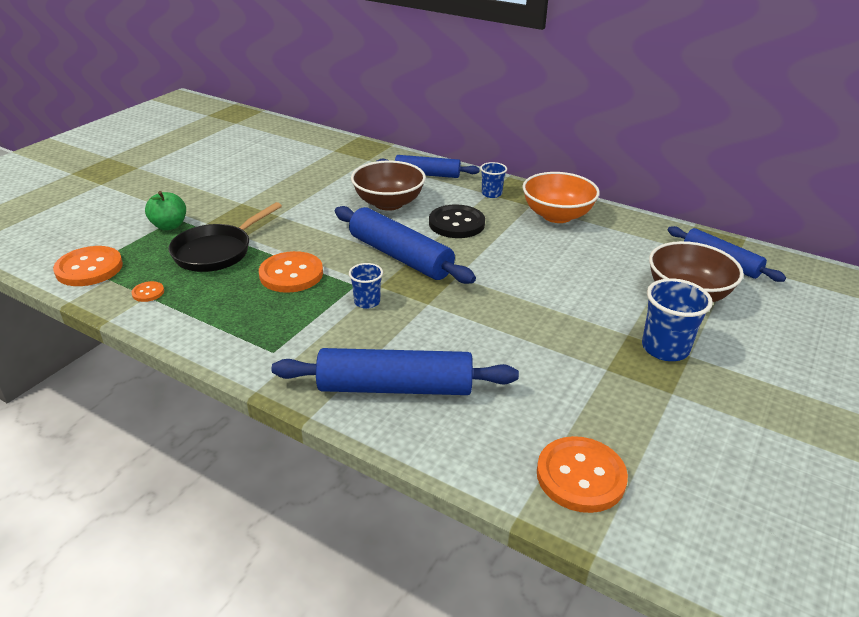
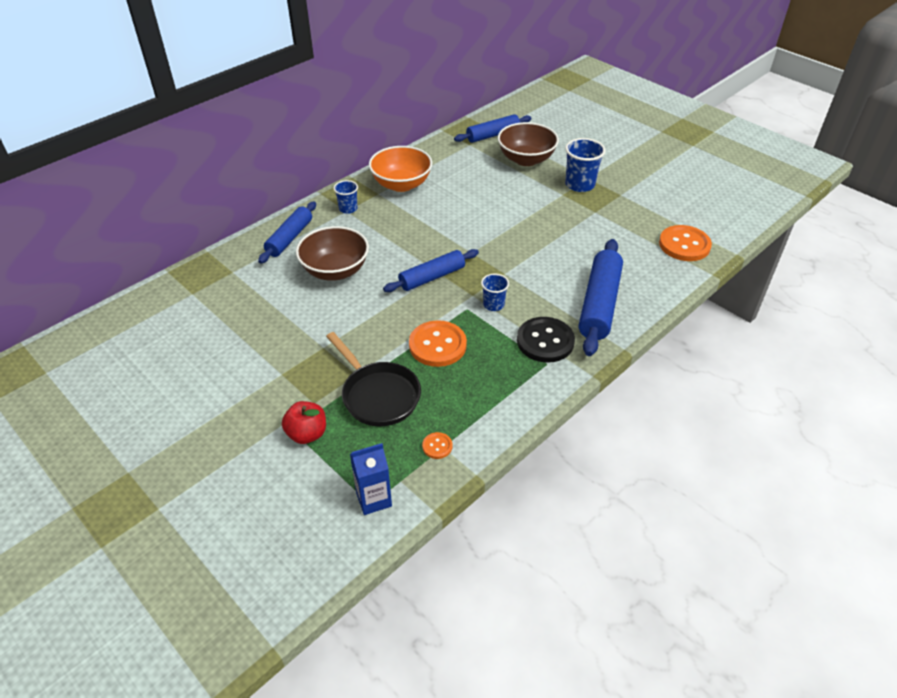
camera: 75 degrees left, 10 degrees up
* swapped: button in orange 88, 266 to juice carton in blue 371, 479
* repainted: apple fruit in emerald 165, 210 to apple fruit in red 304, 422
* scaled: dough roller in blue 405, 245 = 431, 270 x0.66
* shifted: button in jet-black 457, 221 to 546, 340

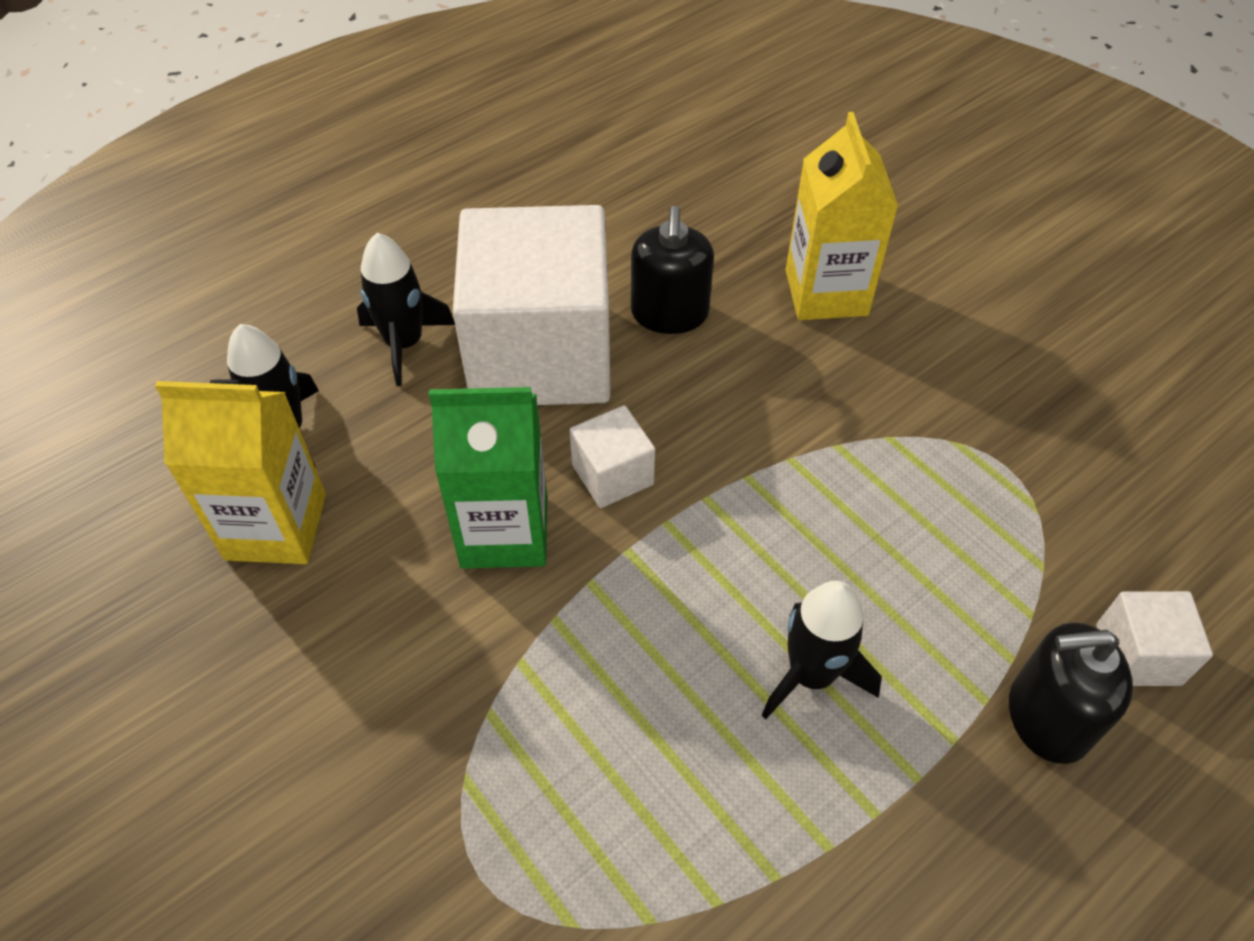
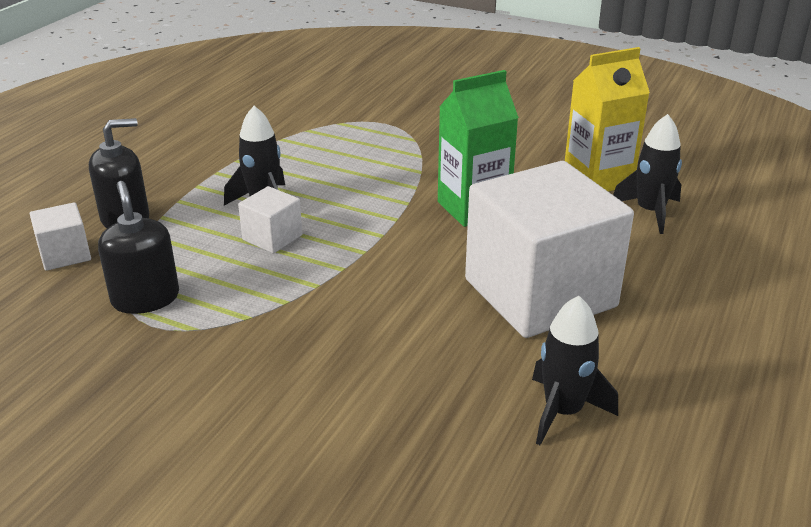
camera: 155 degrees right, 20 degrees down
* shifted: spaceship in jet-black 406, 309 to 575, 370
* shifted: cube in white 612, 456 to 270, 220
* shifted: soap pump in jet-black 672, 270 to 138, 247
* gone: juice carton in bright yellow 842, 216

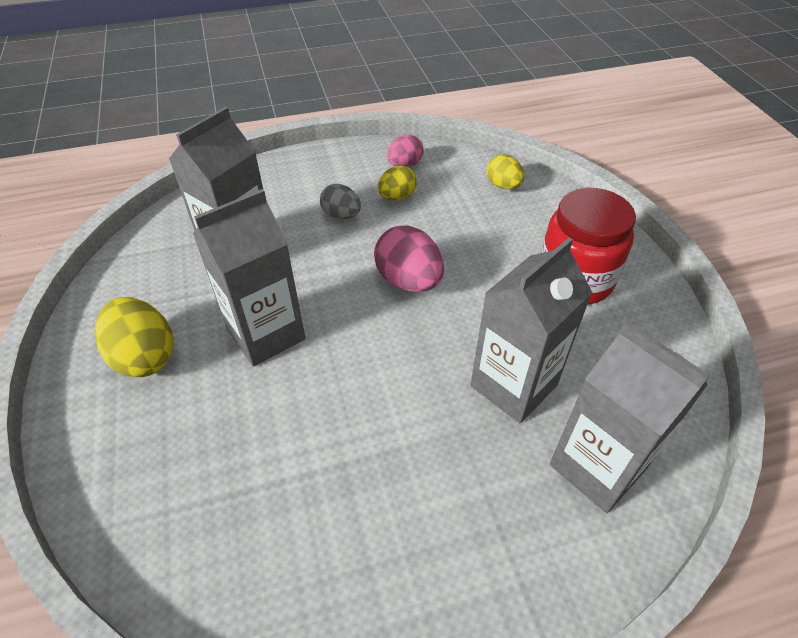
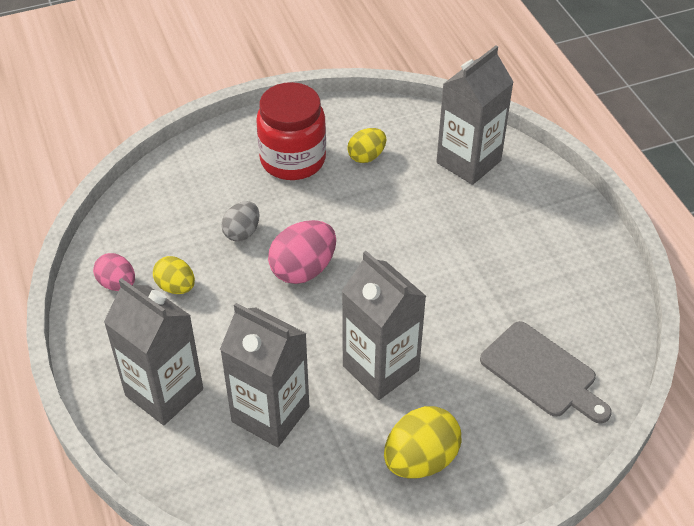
camera: 95 degrees left, 0 degrees up
* shifted: toy egg in grey 340, 201 to 240, 221
* shifted: juice carton in grey 532, 330 to 153, 351
* shifted: toy egg in bright yellow 505, 171 to 366, 145
* new: bread board in grey 546, 372

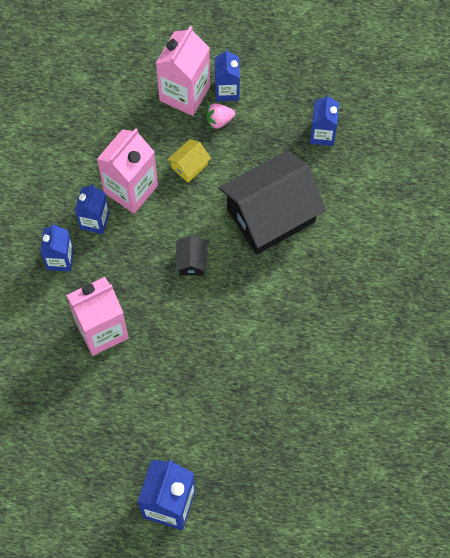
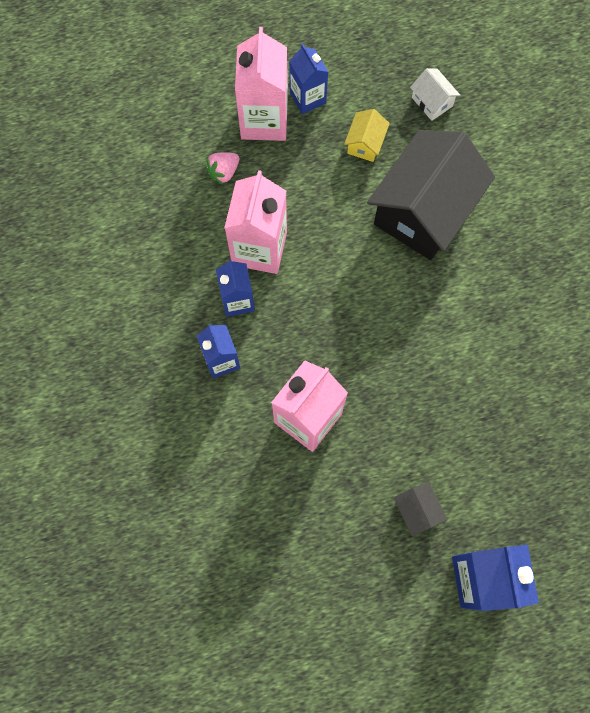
camera: 25 degrees left, 5 degrees up
* shifted: cottage in bright yellow 189, 161 to 367, 135
* shifted: cottage in jet-black 191, 255 to 420, 509
* shifted: strawberry in pink 220, 116 to 222, 168
* swapped: juice carton in blue 324, 120 to cottage in white 435, 94

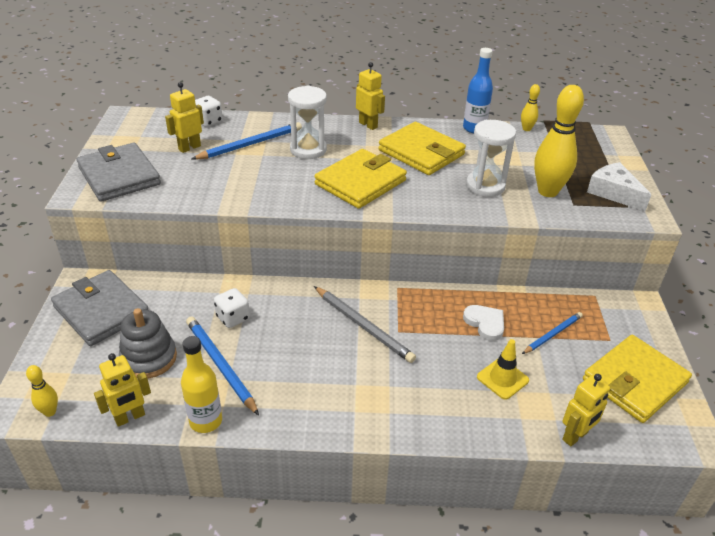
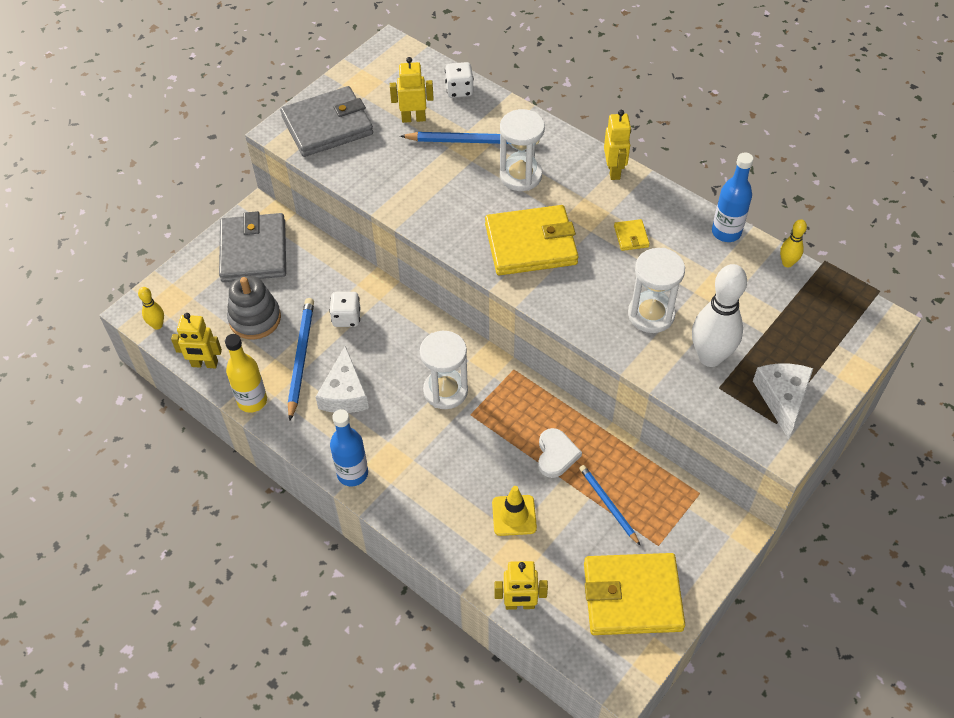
camera: 40 degrees right, 15 degrees up
* rotated: wallet in grey 119, 172 = 326, 121 60 degrees clockwise
* swapped: pencil in grey 365, 324 to sandglass in white 444, 370
* scaled: wallet in bright yellow 422, 148 = 632, 235 x0.41
* rotated: pencil in blue 552, 333 = 610, 505 120 degrees counterclockwise
* repainted: bowling pin in bright yellow 559, 141 to bowling pin in white 719, 315
* new: cheese in white 342, 379
* new: bottle in blue 349, 448

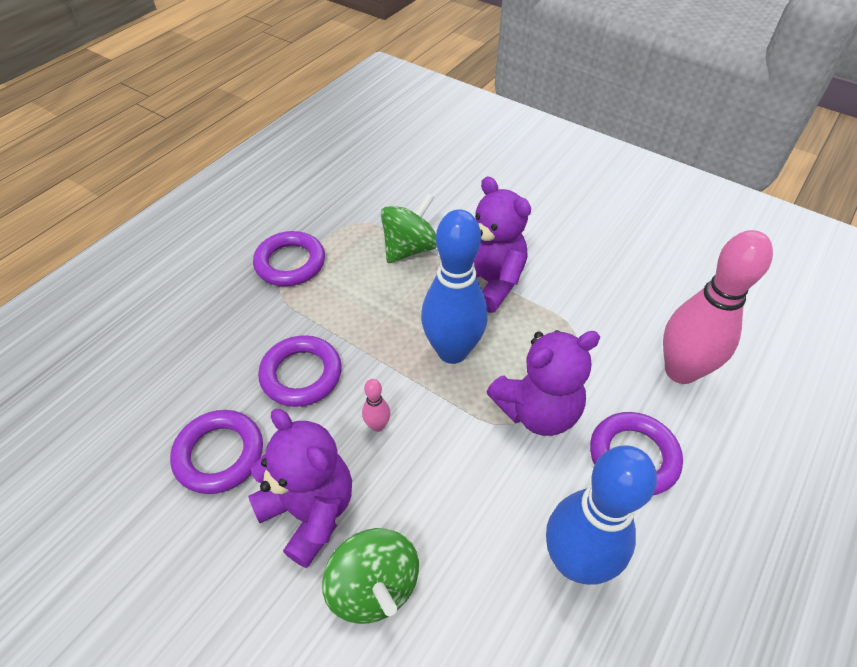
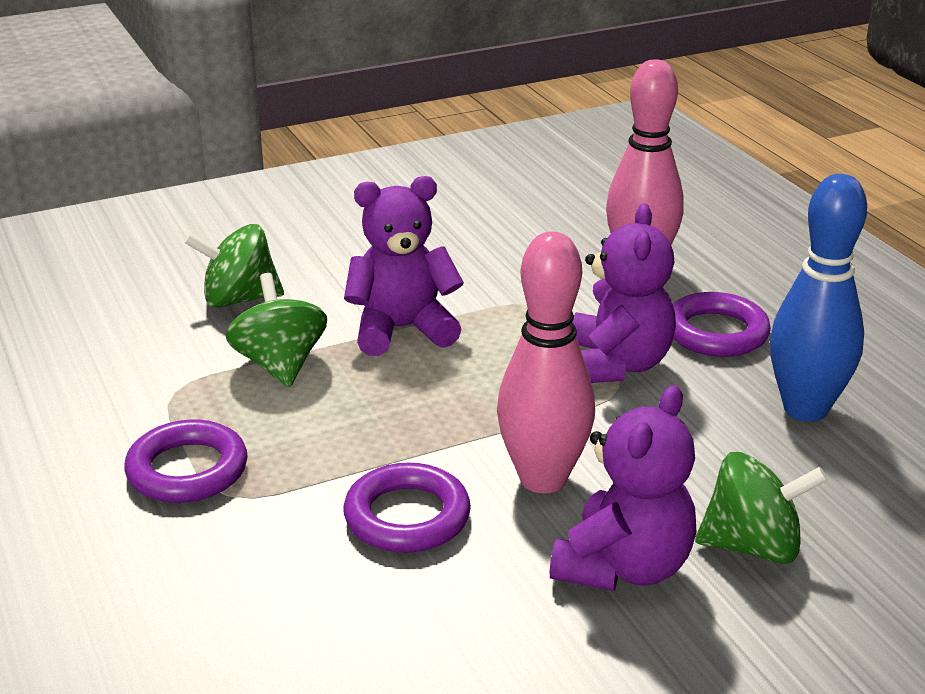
camera: 60 degrees left, 20 degrees down
* gone: hoop in royal purple 216, 452
* rotated: teddy bear in royal purple 300, 488 = 622, 488 135 degrees clockwise
* scaled: bowling pin in pink 376, 405 = 546, 362 x2.46
* gone: bowling pin in blue 454, 286
* new: spinning top in emerald 234, 266

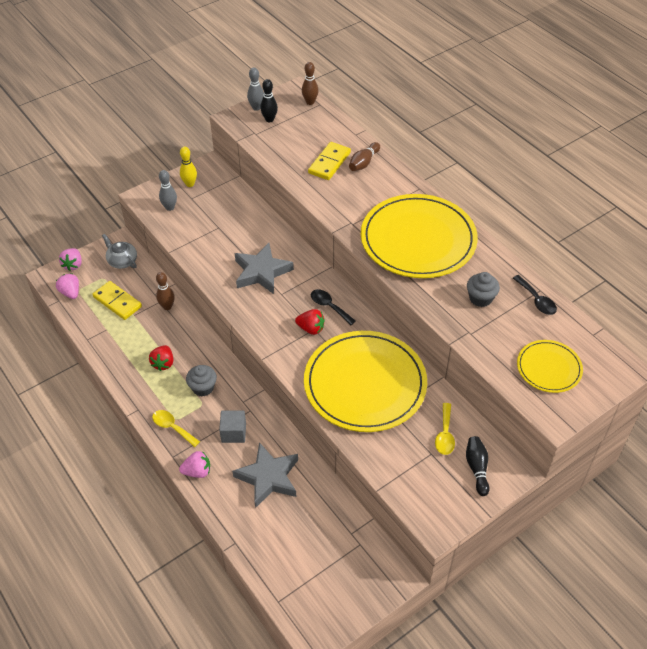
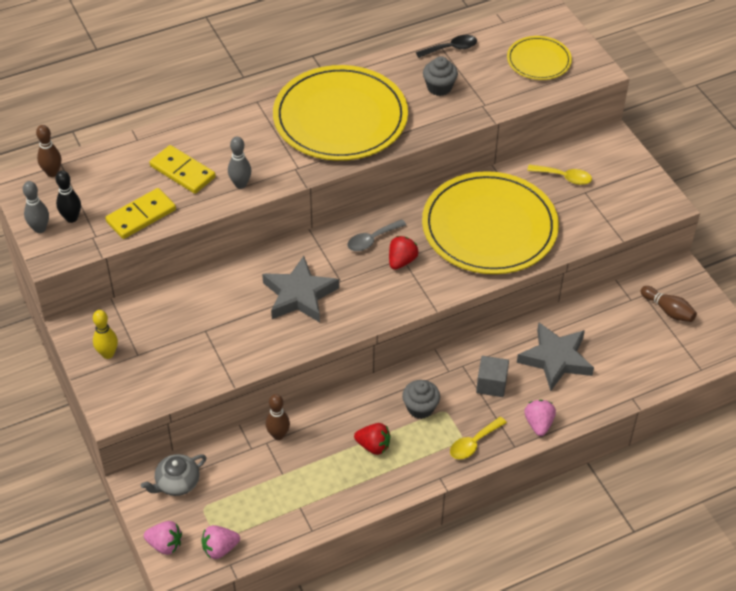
camera: 80 degrees left, 0 degrees up
* shifted: domino piece in bright yellow 117, 300 to 140, 213
* shifted: bowling pin in grey 168, 190 to 239, 163
* repainted: tablespoon in jet-black 333, 307 to tablespoon in grey 376, 235
* shifted: bowling pin in russet 364, 156 to 669, 304
* gone: bowling pin in jet-black 478, 466

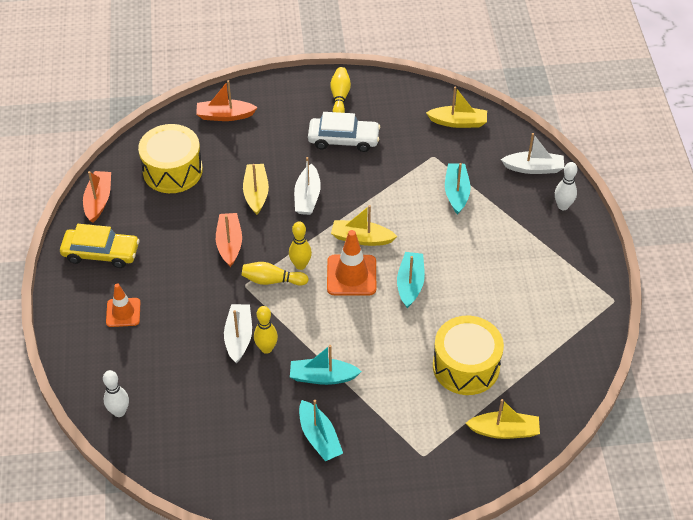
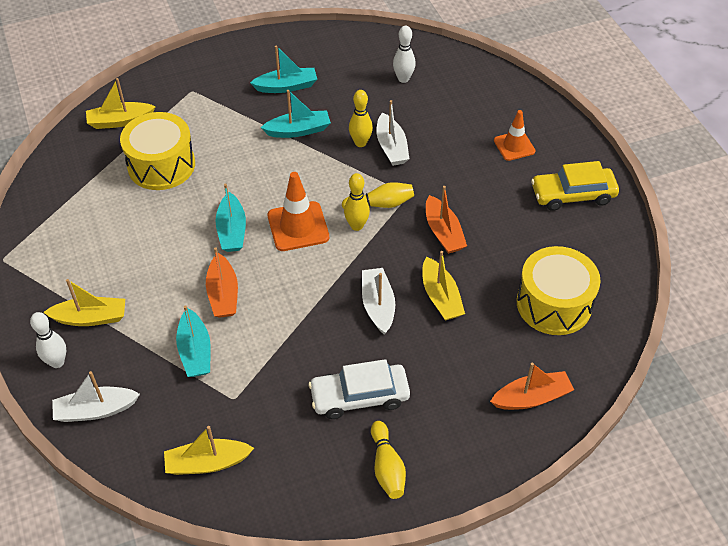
camera: 165 degrees right, 0 degrees up
* shifted: toy boat in orange 97, 197 to 222, 282
* shifted: bowling pin in white 116, 393 to 404, 54
* rotated: toy boat in aqua 321, 430 = 283, 69 120 degrees clockwise
* shifted: toy boat in bright yellow 364, 225 to 84, 302

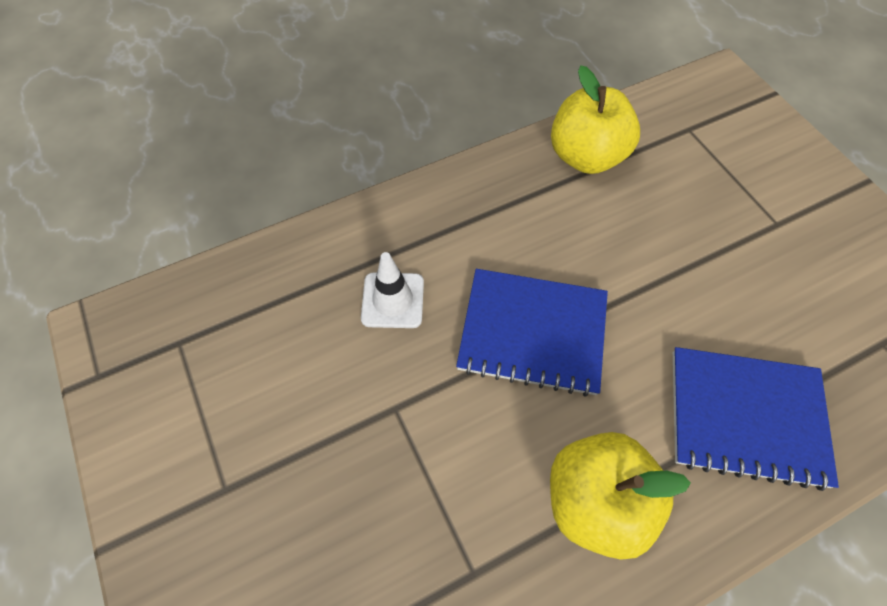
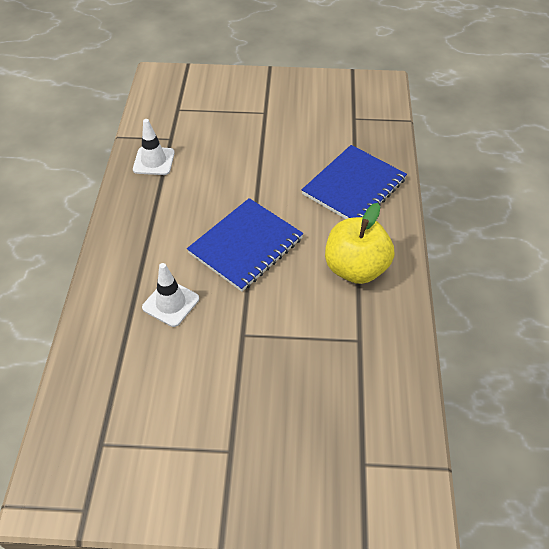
camera: 60 degrees left, 10 degrees down
* swapped: apple fruit in bright yellow 595, 120 to safety cone in white 154, 147

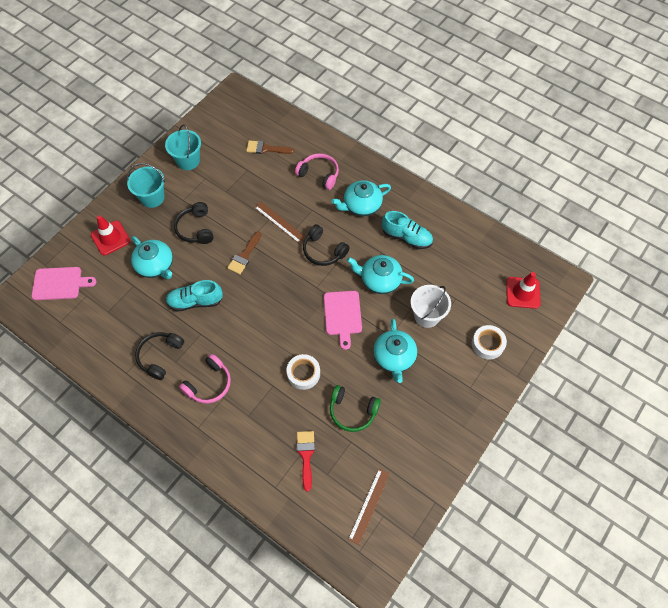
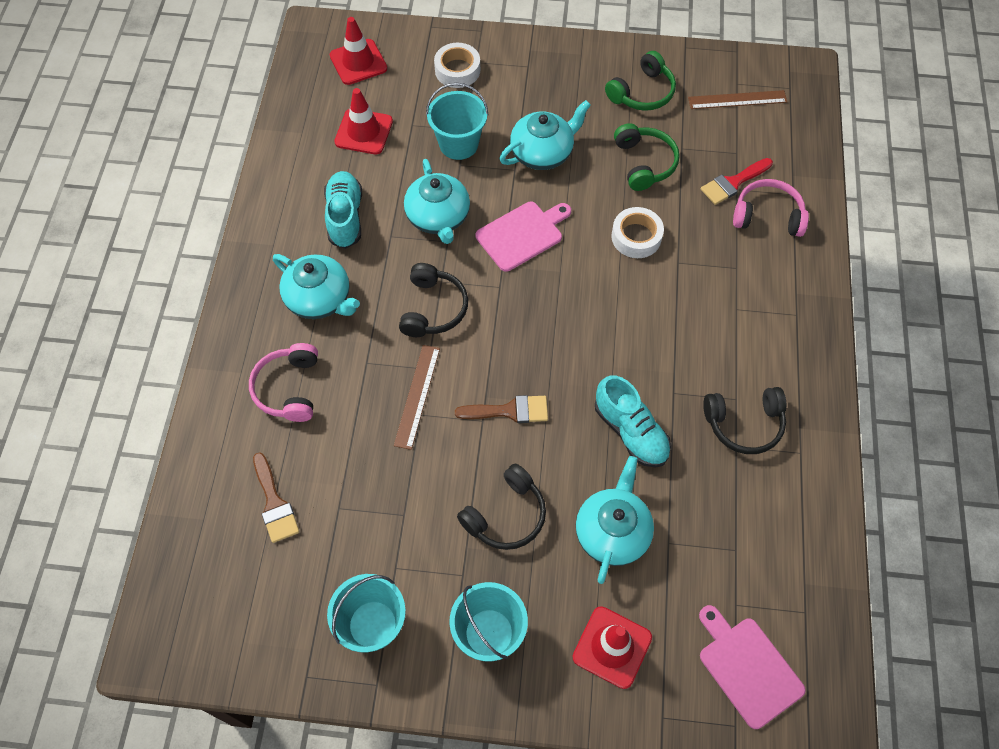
camera: 120 degrees left, 0 degrees up
* shifted: headset in pink 205, 379 to 771, 208
* repainted: sand bucket in white 431, 306 to sand bucket in aqua 457, 121
* new: safety cone in red 363, 121
* new: headset in emerald 640, 81

